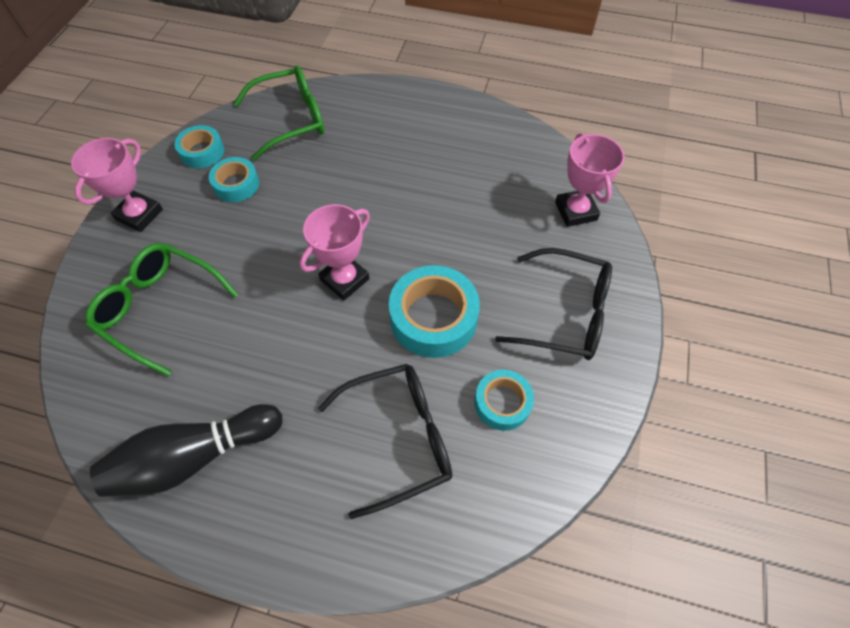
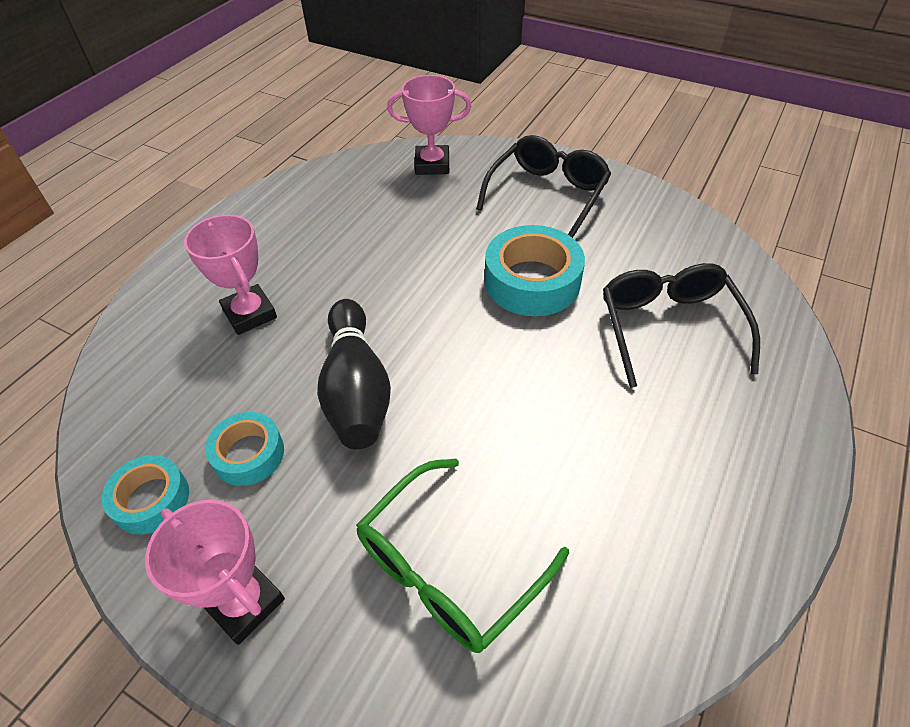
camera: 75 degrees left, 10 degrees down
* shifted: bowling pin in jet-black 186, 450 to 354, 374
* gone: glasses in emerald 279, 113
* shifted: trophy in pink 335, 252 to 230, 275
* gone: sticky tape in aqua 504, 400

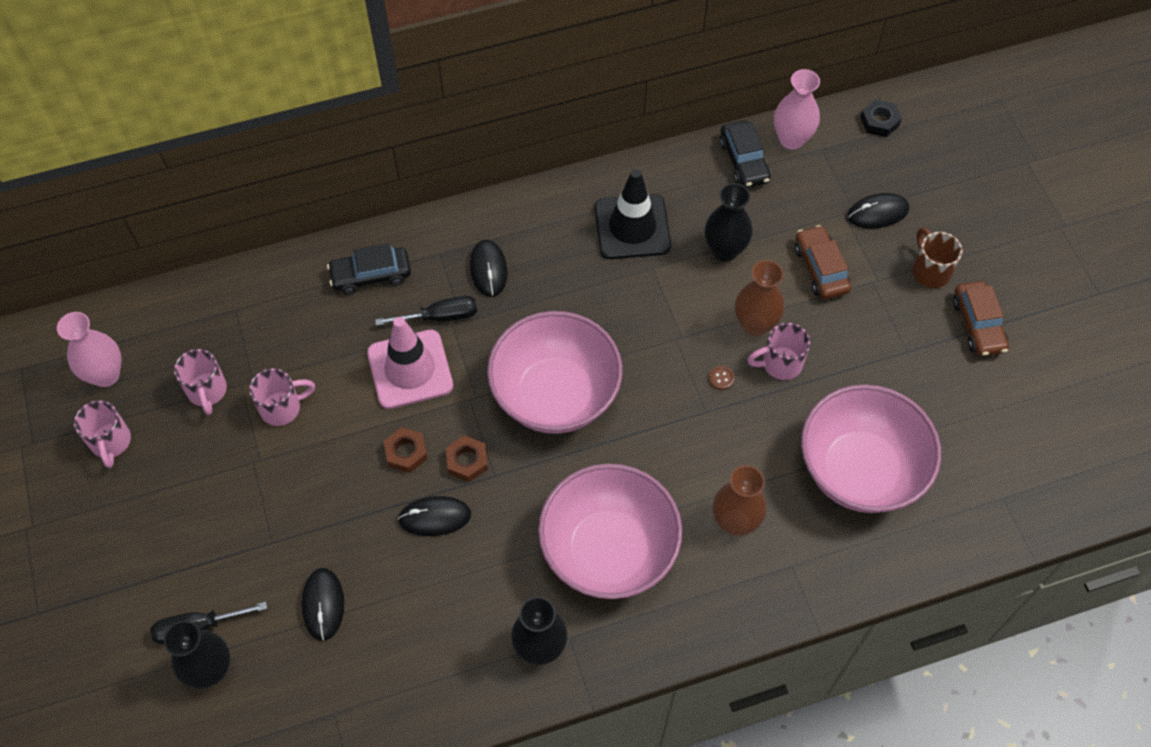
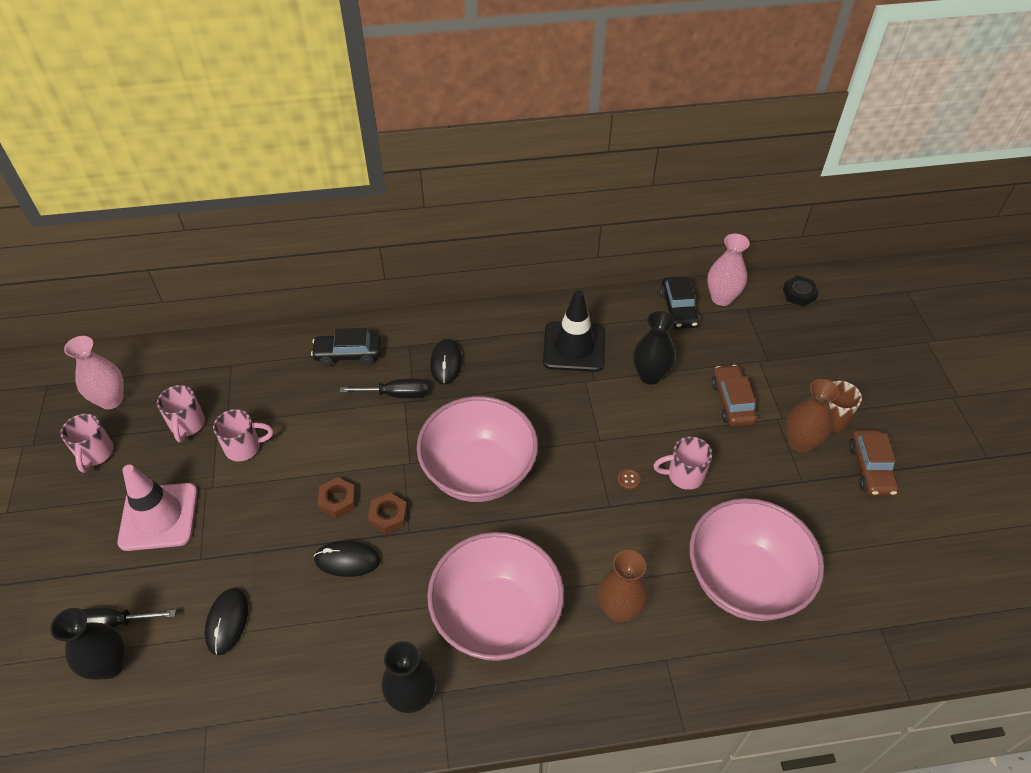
camera: 10 degrees right, 10 degrees down
* shifted: safety cone in pink 410, 363 to 157, 508
* shifted: tall vase in russet 759, 298 to 812, 416
* gone: PC mouse in jet-black 878, 211

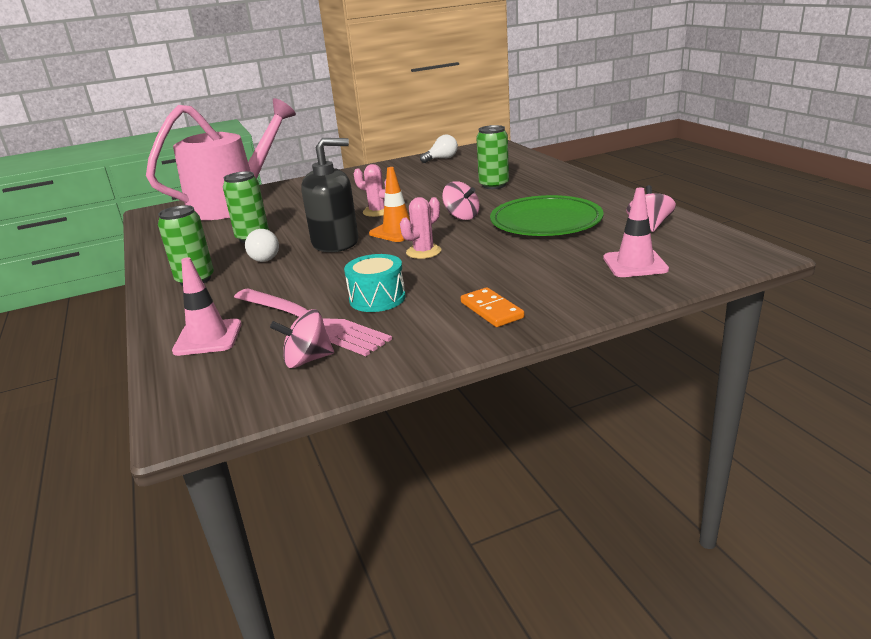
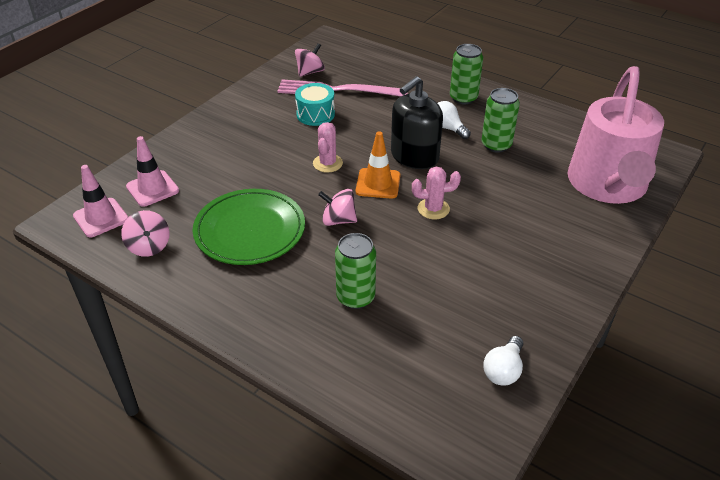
camera: 145 degrees right, 15 degrees up
* shifted: safety cone in pink 206, 306 to 100, 201
* gone: domino piece in orange 492, 307

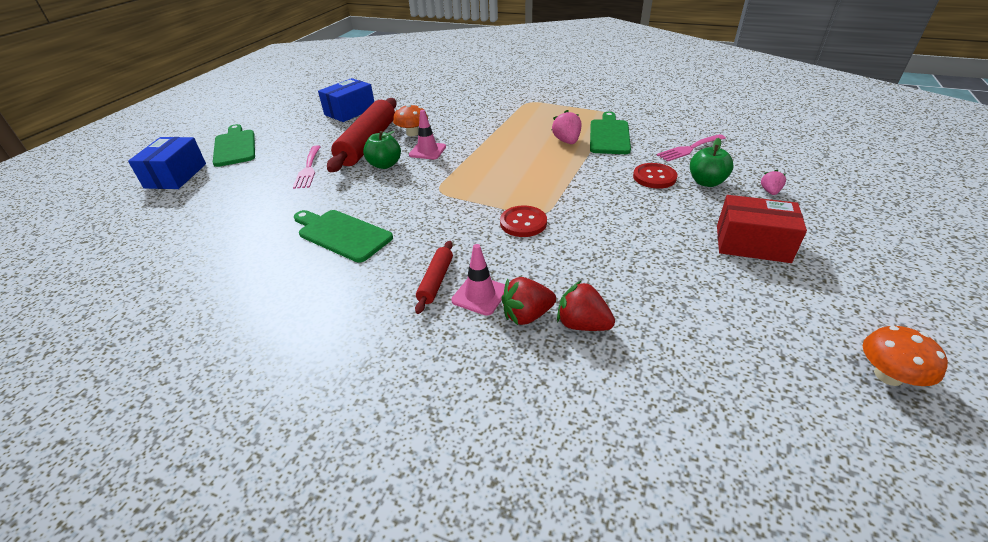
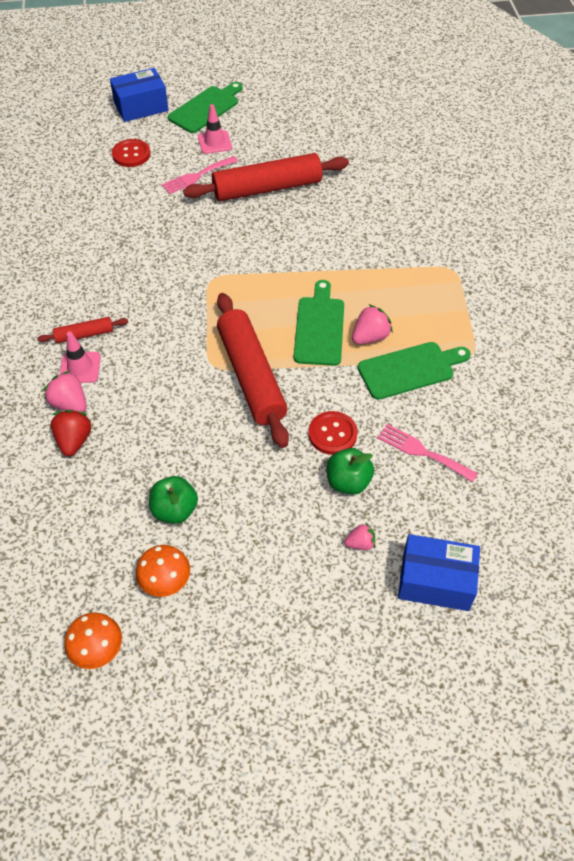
camera: 60 degrees right, 15 degrees up
* shifted: bread board in emerald 343, 236 to 318, 323
* shifted: box in blue 346, 100 to 439, 572
* shifted: apple fruit in emerald 382, 150 to 173, 500
* shifted: toadstool in orange 410, 120 to 163, 571
* shifted: safety cone in pink 427, 135 to 215, 129
* shifted: button in red 523, 221 to 131, 153
* repainted: strawberry in red 529, 301 to strawberry in pink 65, 391
* gone: box in red 762, 229
* new: dough roller in red 253, 370

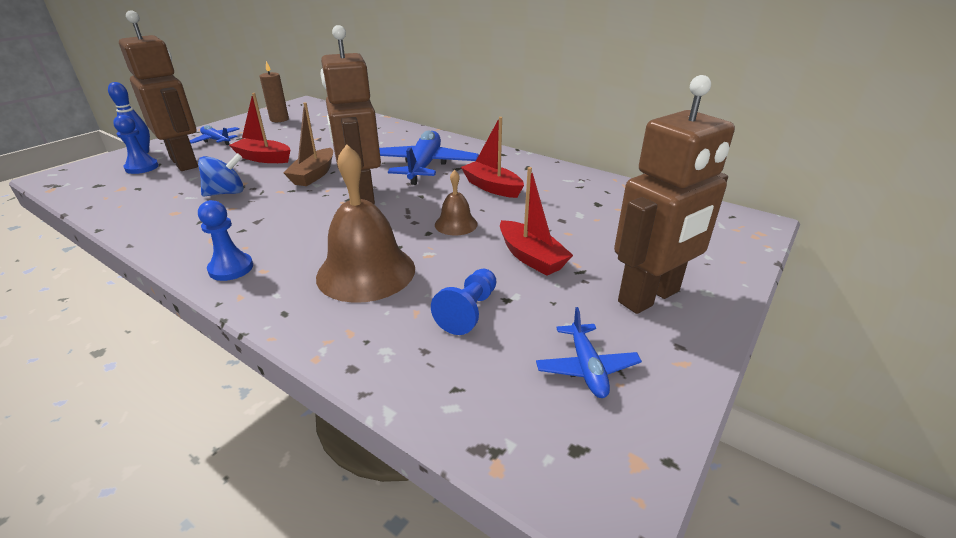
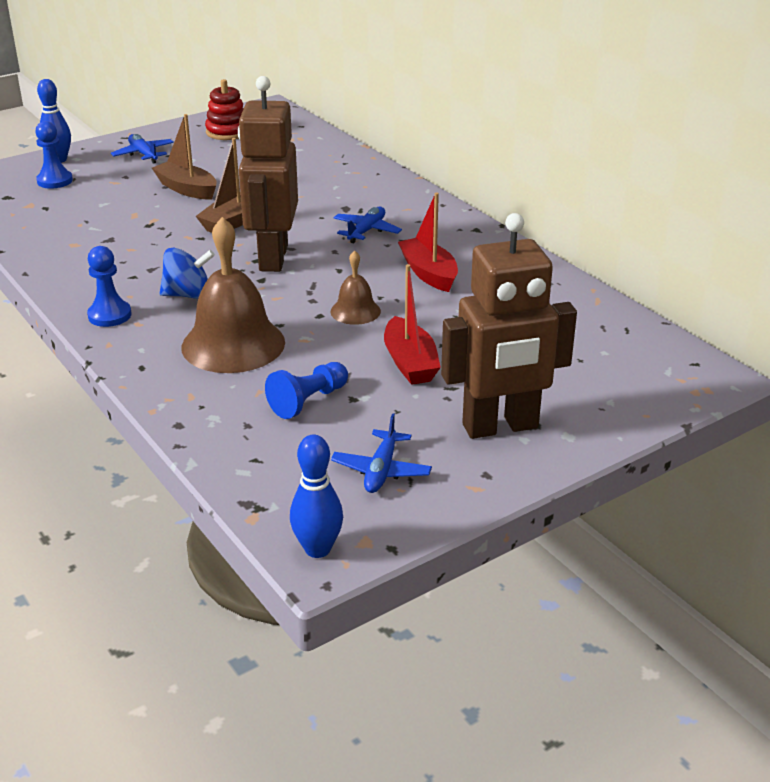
camera: 20 degrees right, 0 degrees up
* gone: robot in russet 158, 90
* shifted: spinning top in blue 221, 174 to 187, 273
* repainted: toy boat in red 259, 128 to toy boat in russet 184, 157
* swapped: candle in russet 274, 91 to stacking toy in red 224, 109
* scaled: plane in blue 429, 158 = 367, 225 x0.53
* new: bowling pin in blue 316, 496

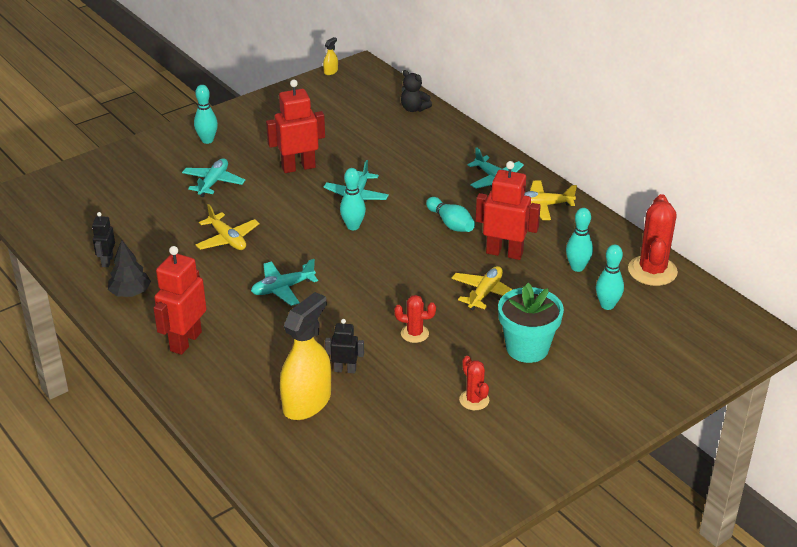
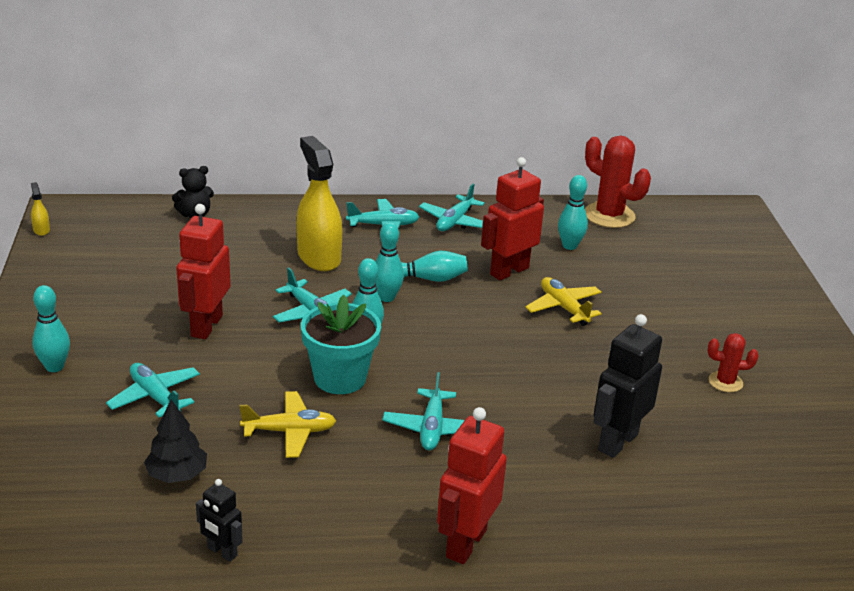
camera: 60 degrees left, 5 degrees down
* shifted: toy tree in jet-black 129, 268 to 175, 441
* rotated: robot in red 180, 300 = 472, 485 60 degrees clockwise
* shifted: sprayer in bright yellow 305, 356 to 319, 203
* scaled: robot in jet-black 344, 346 = 627, 386 x1.83
* gone: prickly plant in red 415, 319
* shifted: potted plant in aqua 531, 323 to 341, 344
* repainted: plane in bright yellow 550, 200 to plane in aqua 452, 207
* shifted: bowling pin in aqua 610, 277 to 390, 262

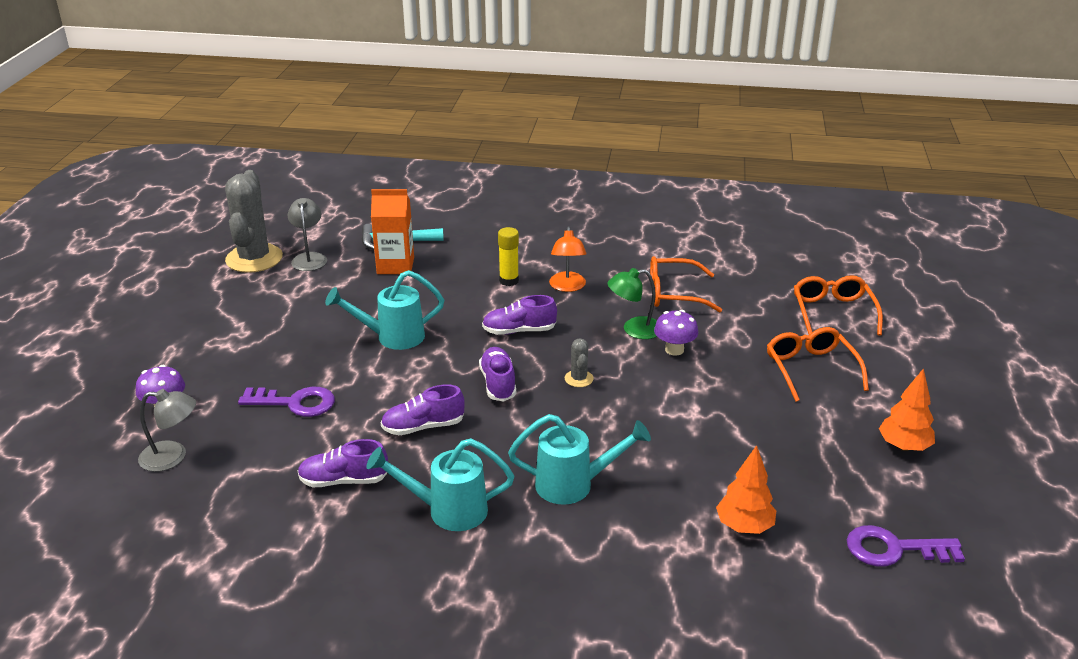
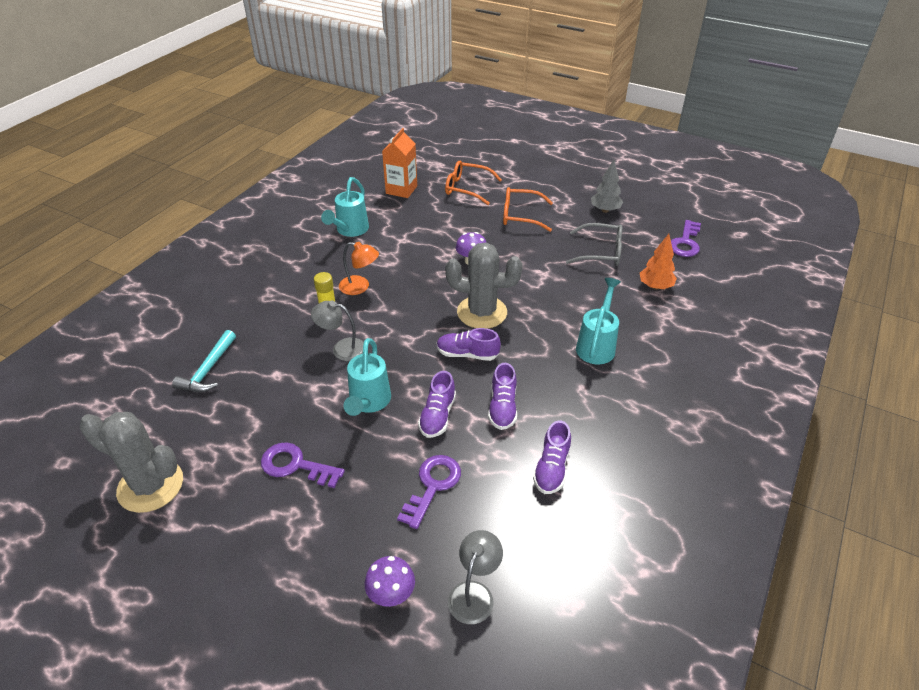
camera: 70 degrees left, 10 degrees up
* shifted: lamp in grey 307, 234 to 337, 331
* shifted: watering can in aqua 440, 484 to 345, 207
* shifted: juice carton in orange 392, 231 to 399, 163
* shifted: lace-up shoe in royal purple 519, 315 to 437, 404
* scaled: prickly plant in grey 579, 362 = 484, 286 x2.29
* gone: lamp in emerald 632, 303
* gone: glasses in orange 686, 284
* repainted: toy tree in orange 907, 409 to toy tree in grey 607, 186
* new: door key in royal purple 303, 465
* new: glasses in grey 594, 244

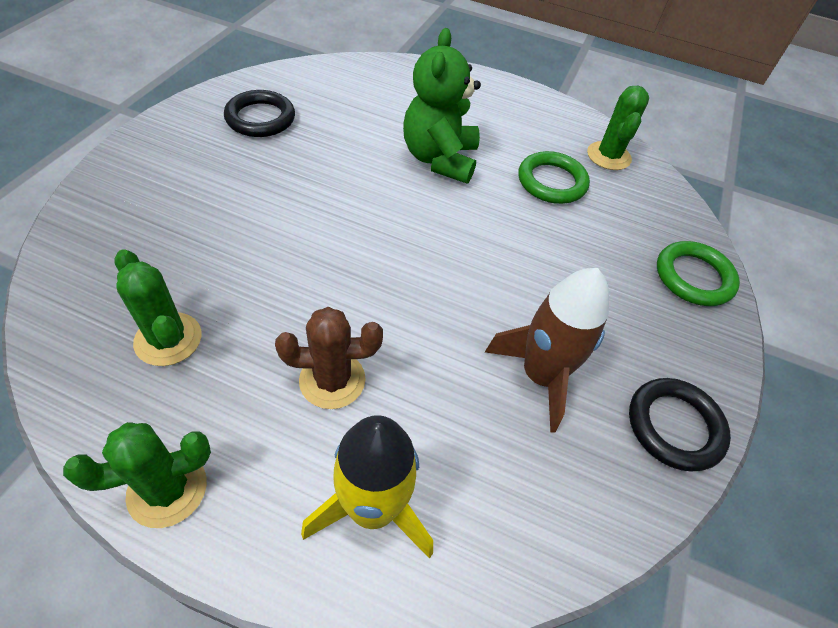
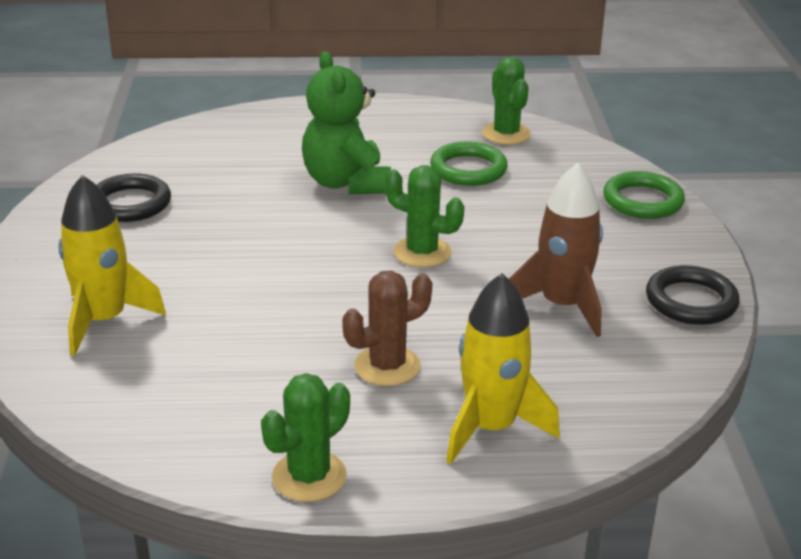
camera: 20 degrees left, 20 degrees down
* shifted: prickly plant in emerald 158, 307 to 424, 216
* new: spaceship in bright yellow 112, 265

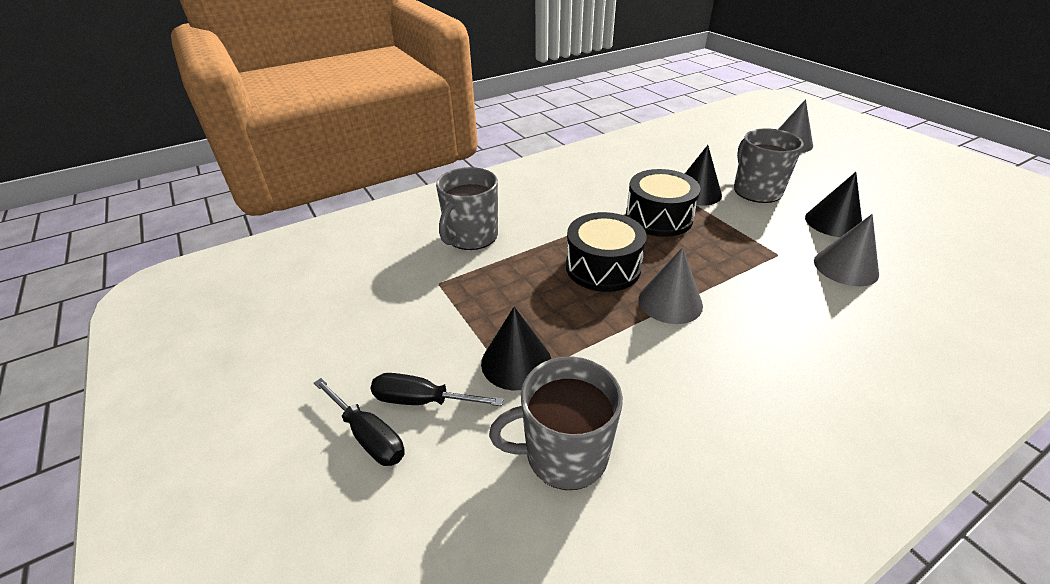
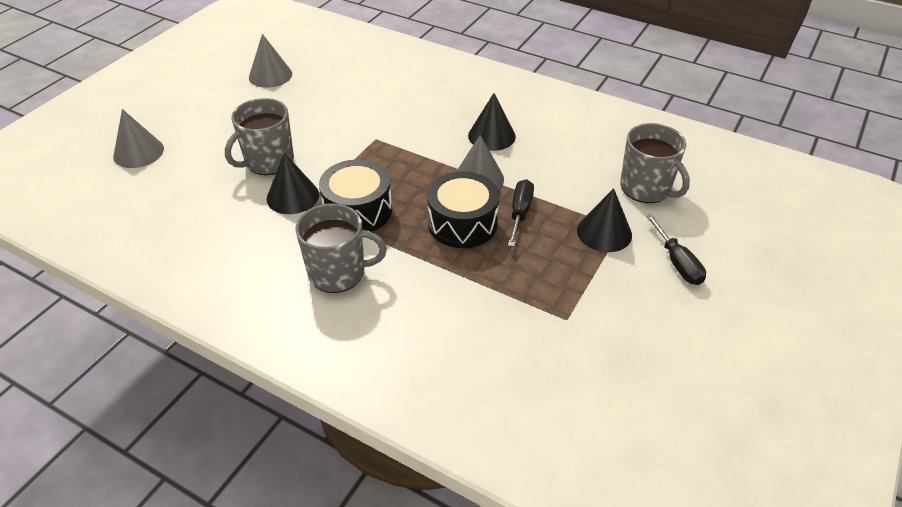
camera: 120 degrees left, 5 degrees up
* shifted: screwdriver in jet-black 359, 422 to 521, 213
* shifted: tea mug in grey 467, 208 to 341, 248
* shifted: cone in jet-black 833, 204 to 492, 122
* shifted: cone in grey 846, 250 to 270, 61

